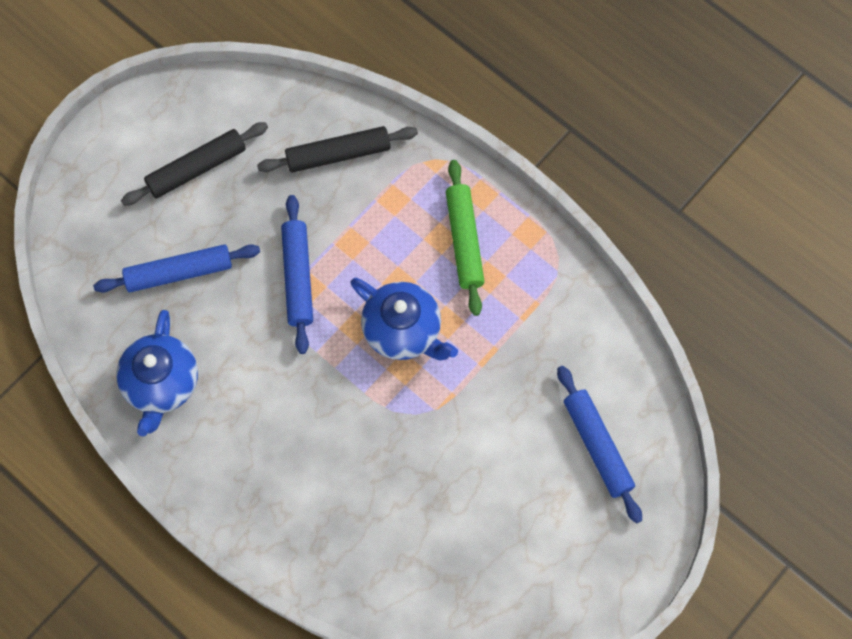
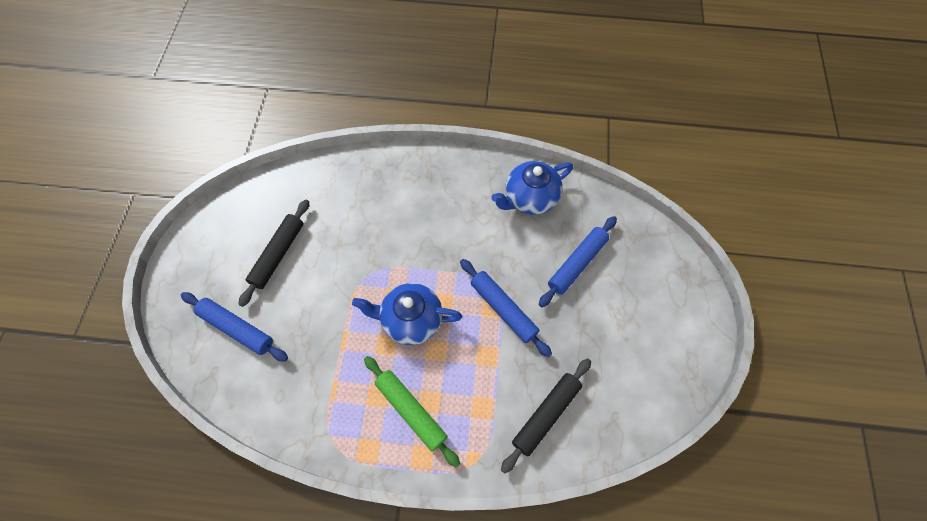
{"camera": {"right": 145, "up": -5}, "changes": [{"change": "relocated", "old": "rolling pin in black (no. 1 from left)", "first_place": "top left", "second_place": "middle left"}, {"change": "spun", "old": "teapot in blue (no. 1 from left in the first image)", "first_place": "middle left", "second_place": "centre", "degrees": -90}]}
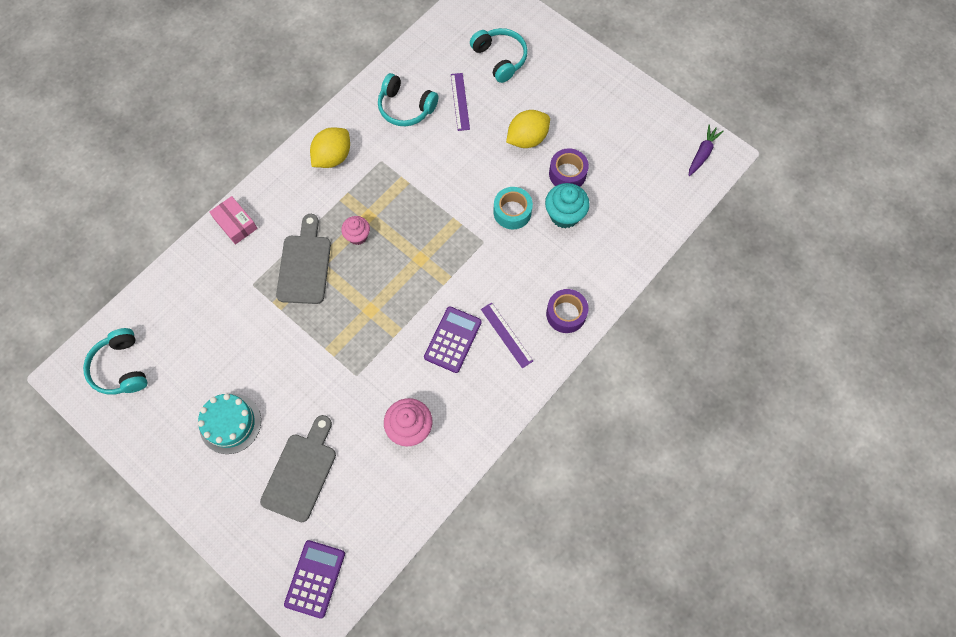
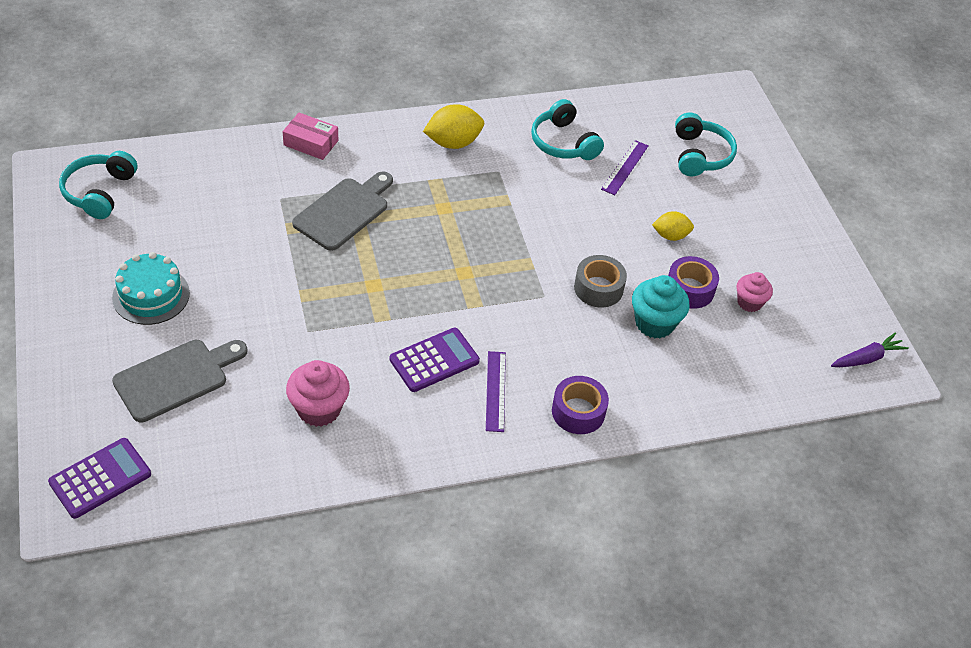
{"camera": {"right": 30, "up": -20}, "changes": [{"change": "relocated", "old": "cupcake in pink (no. 1 from left in the first image)", "new": "cupcake in pink (no. 2 from left)", "first_place": "centre", "second_place": "middle right"}, {"change": "colour", "old": "tape in turquoise", "new": "tape in grey", "first_place": "top centre", "second_place": "centre"}, {"change": "spun", "old": "box in pink", "first_place": "middle left", "second_place": "top left", "degrees": -60}, {"change": "size", "old": "lemon in yellow (no. 2 from left)", "first_place": "top centre", "second_place": "middle right", "factor": 0.63}]}
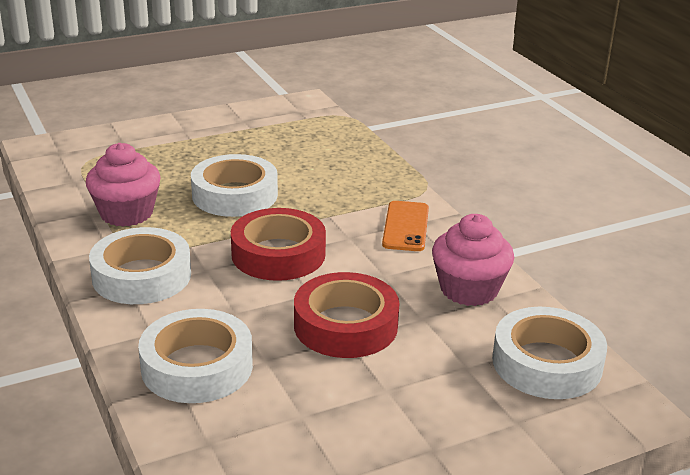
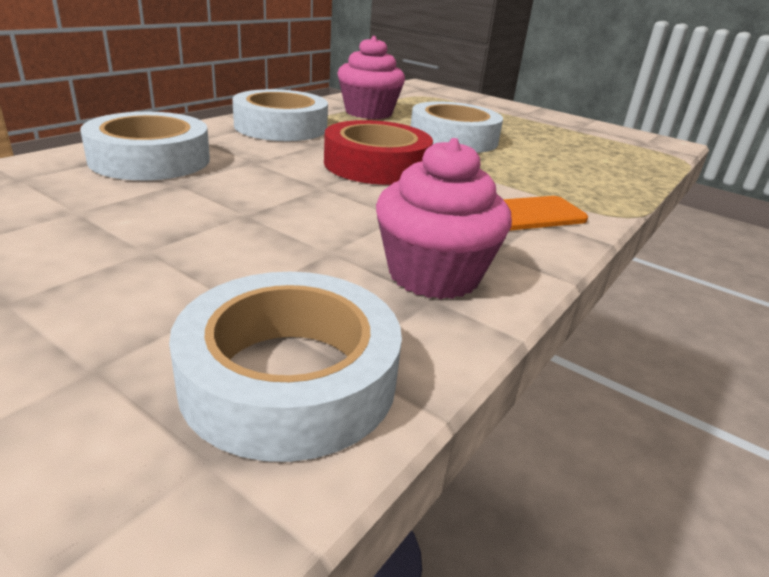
{"camera": {"right": 60, "up": 0}, "changes": [{"change": "missing", "old": "tape in red (no. 2 from left)", "first_place": "centre"}]}
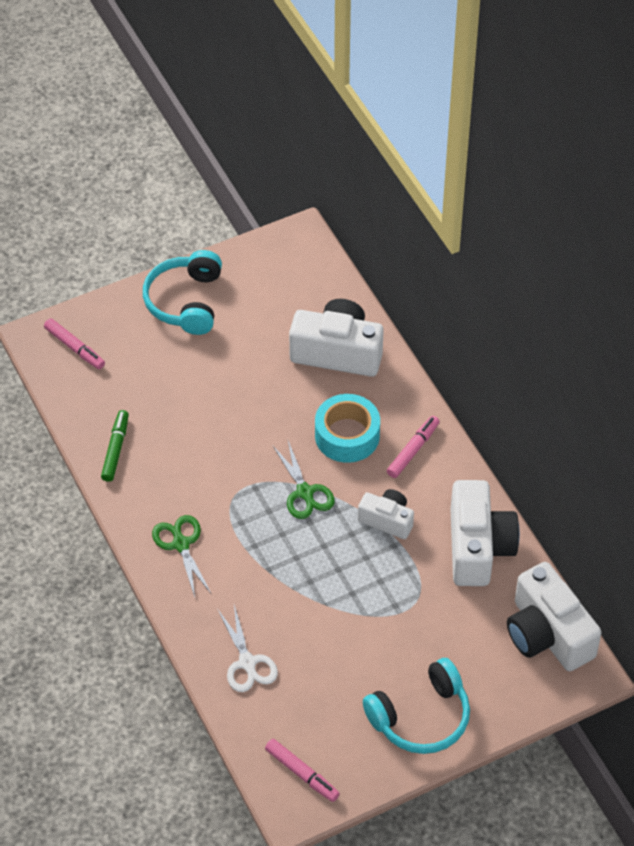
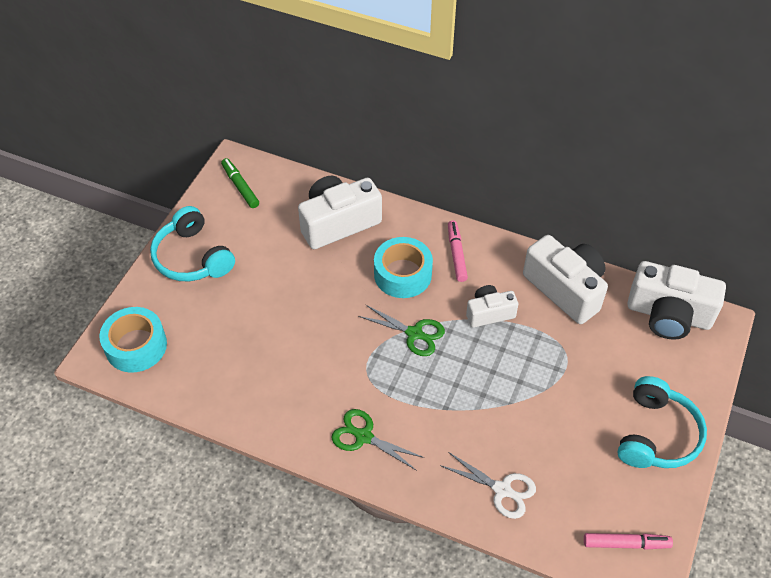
{"camera": {"right": -40, "up": 0}, "changes": [{"change": "relocated", "old": "marker in green", "first_place": "middle left", "second_place": "top left"}, {"change": "exchanged", "old": "marker in pink (no. 1 from left)", "new": "tape in turquoise (no. 1 from left)", "first_place": "middle left", "second_place": "middle left"}]}
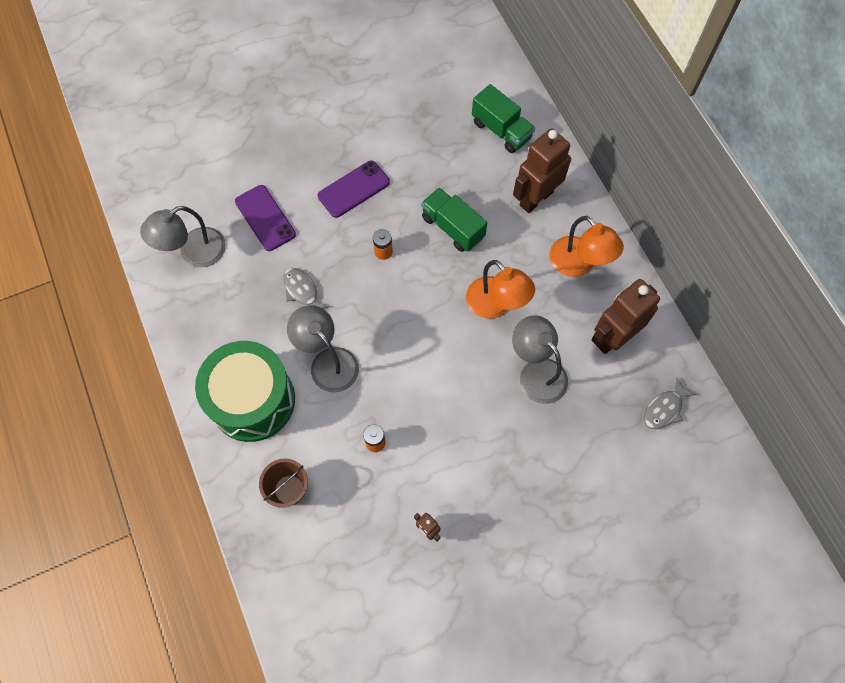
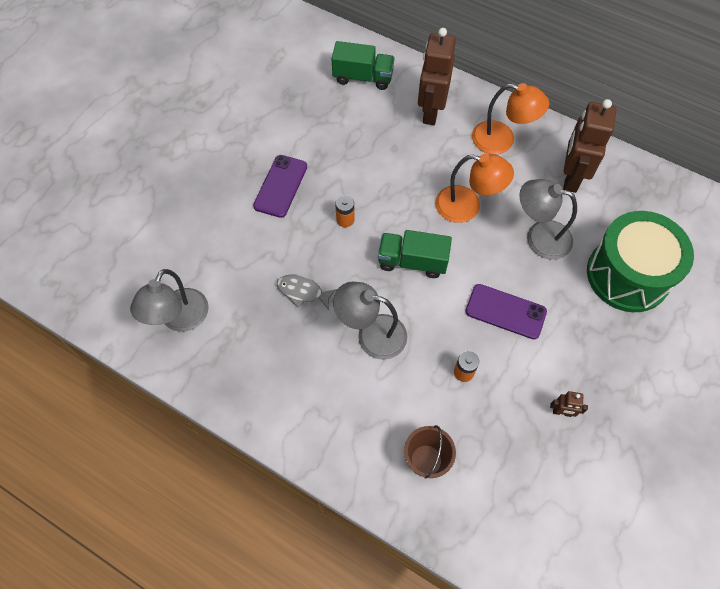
{"camera": {"right": -35, "up": -5}, "changes": [{"change": "missing", "old": "fish in grey (no. 2 from left)", "first_place": "middle right"}, {"change": "relocated", "old": "drum in green", "first_place": "middle left", "second_place": "middle right"}, {"change": "relocated", "old": "phone in purple (no. 1 from left in the first image)", "new": "phone in purple (no. 2 from left)", "first_place": "top left", "second_place": "middle right"}, {"change": "relocated", "old": "truck in green (no. 1 from left in the first image)", "new": "truck in green (no. 2 from left)", "first_place": "top centre", "second_place": "centre"}]}
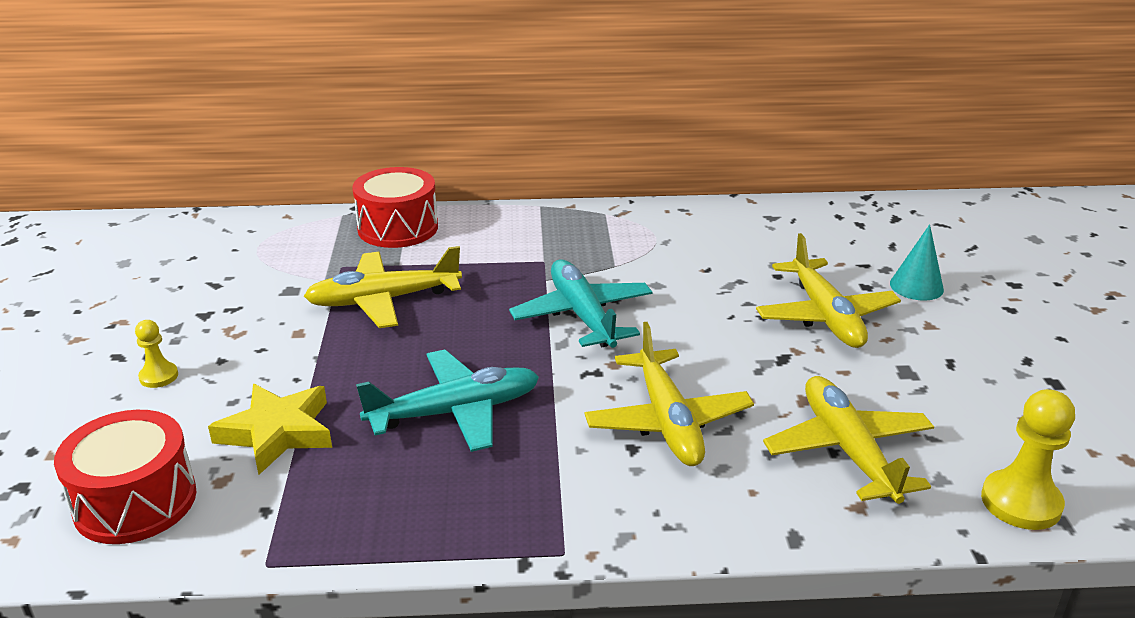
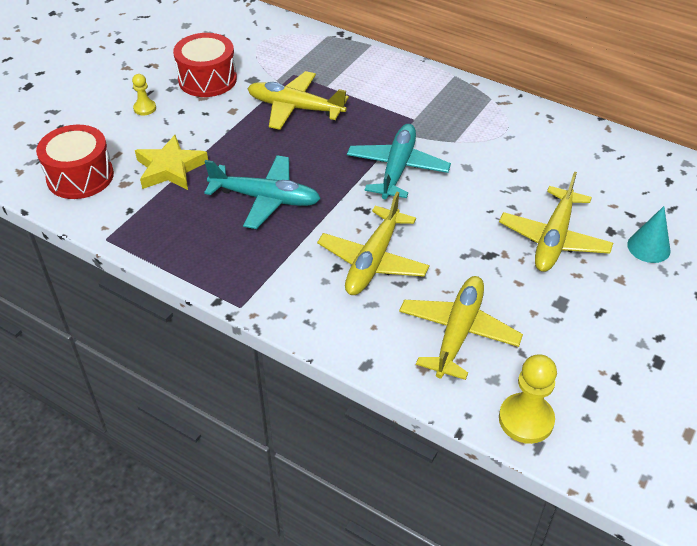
{"camera": {"right": 35, "up": 15}, "changes": [{"change": "relocated", "old": "drum in red (no. 2 from left)", "first_place": "centre", "second_place": "top left"}]}
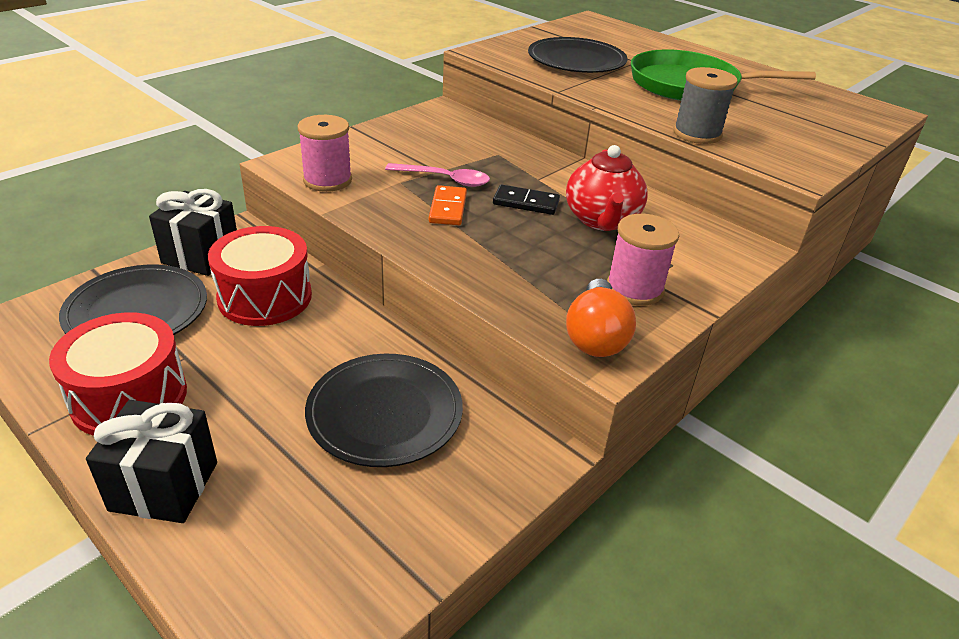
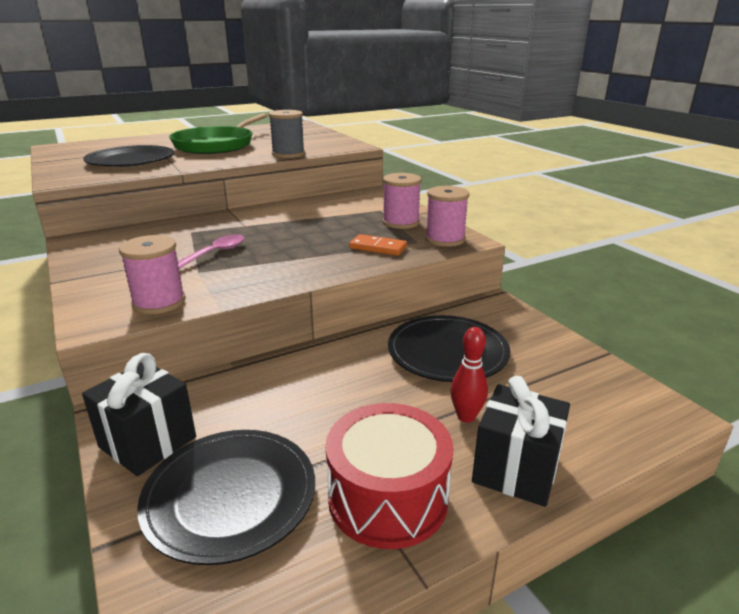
{"camera": {"right": -70, "up": -10}, "changes": [{"change": "missing", "old": "drum in red (no. 2 from left)", "first_place": "middle left"}, {"change": "missing", "old": "domino in black", "first_place": "top centre"}, {"change": "missing", "old": "teapot in red", "first_place": "top centre"}, {"change": "appeared", "new": "bowling pin in red", "second_place": "centre"}, {"change": "relocated", "old": "domino in orange", "first_place": "top centre", "second_place": "centre"}, {"change": "exchanged", "old": "light bulb in orange", "new": "spool in pink (no. 3 from left)", "first_place": "centre", "second_place": "centre"}]}
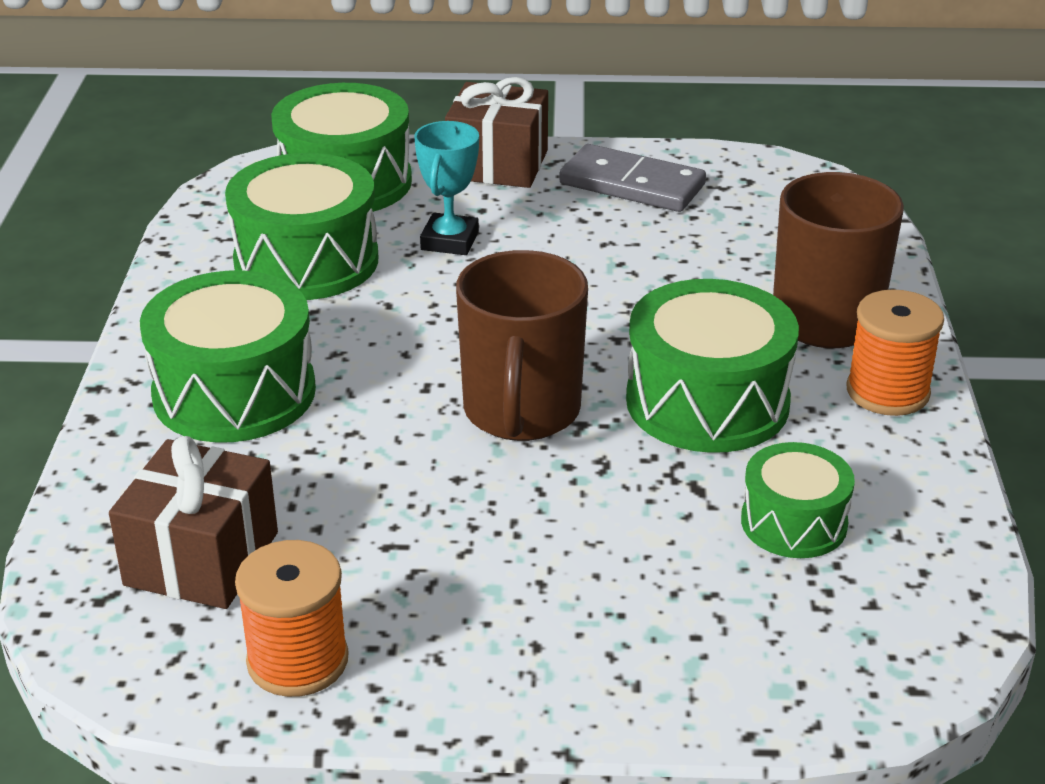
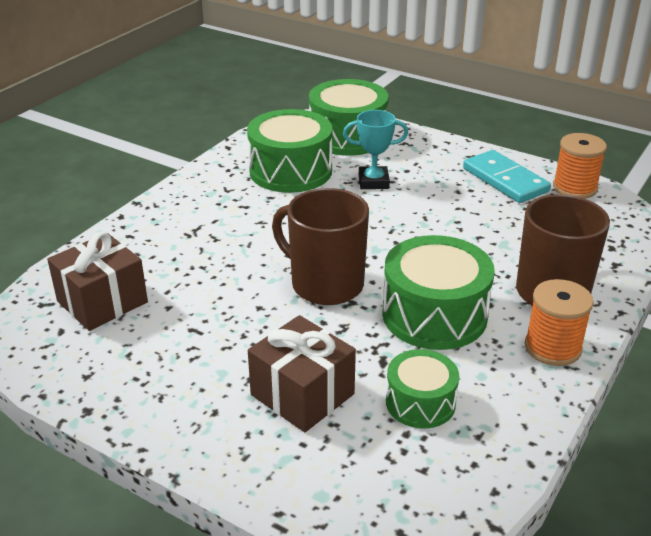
{"camera": {"right": 30, "up": 0}, "changes": [{"change": "missing", "old": "drum in green (no. 1 from left)", "first_place": "middle left"}, {"change": "relocated", "old": "spool in orange (no. 1 from left in the first image)", "new": "spool in orange (no. 2 from left)", "first_place": "bottom left", "second_place": "top right"}, {"change": "relocated", "old": "gift in brown (no. 2 from left)", "first_place": "top centre", "second_place": "bottom centre"}, {"change": "colour", "old": "domino in grey", "new": "domino in turquoise", "first_place": "top centre", "second_place": "top right"}, {"change": "spun", "old": "trophy in turquoise", "first_place": "top centre", "second_place": "top centre", "degrees": 45}, {"change": "spun", "old": "mug in brown (no. 1 from left)", "first_place": "centre", "second_place": "centre", "degrees": 90}]}
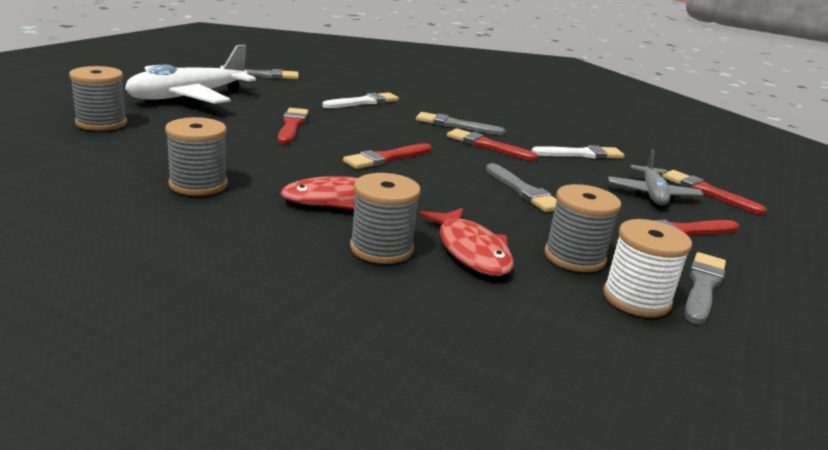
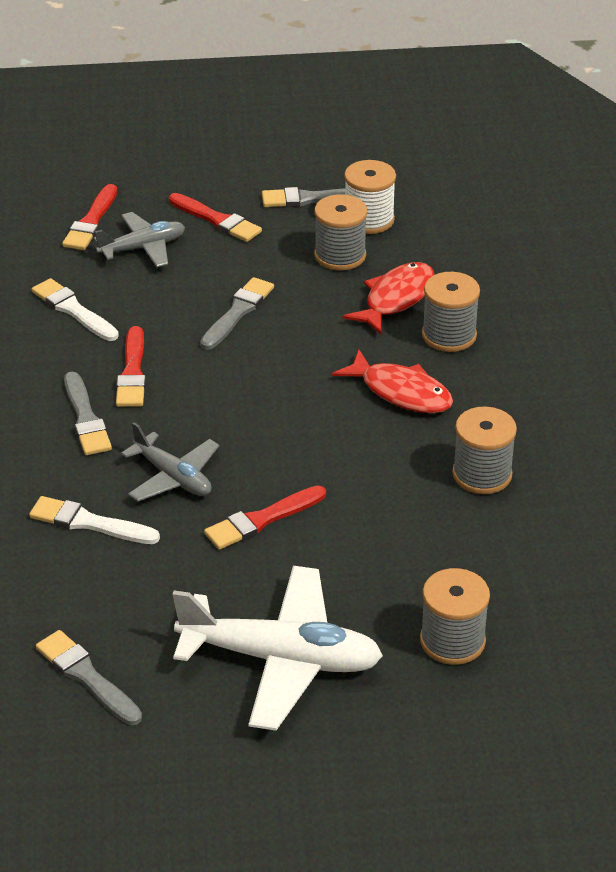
{"camera": {"right": -120, "up": 15}, "changes": [{"change": "missing", "old": "brush in red (no. 2 from left)", "first_place": "centre"}, {"change": "appeared", "new": "plane in grey (no. 2 from left)", "second_place": "middle left"}]}
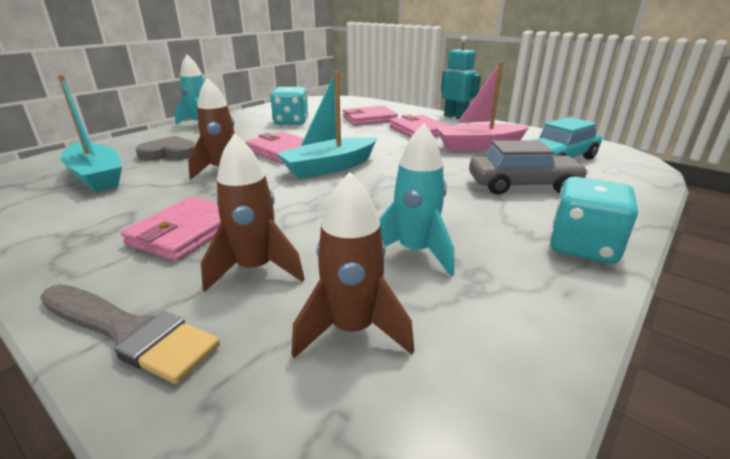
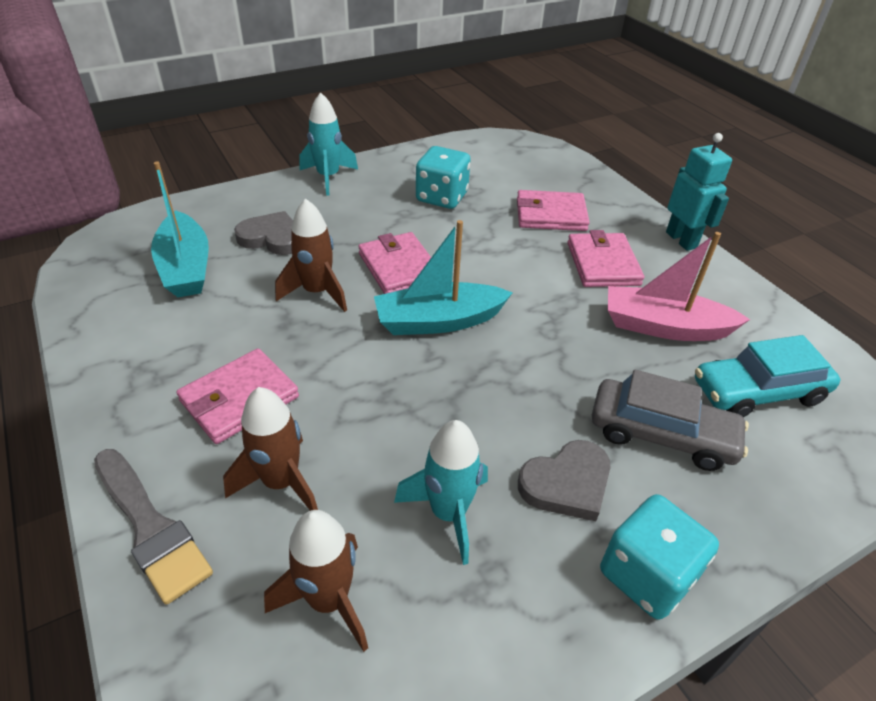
{"camera": {"right": 20, "up": 15}, "changes": [{"change": "appeared", "new": "heart in grey (no. 2 from left)", "second_place": "bottom centre"}]}
